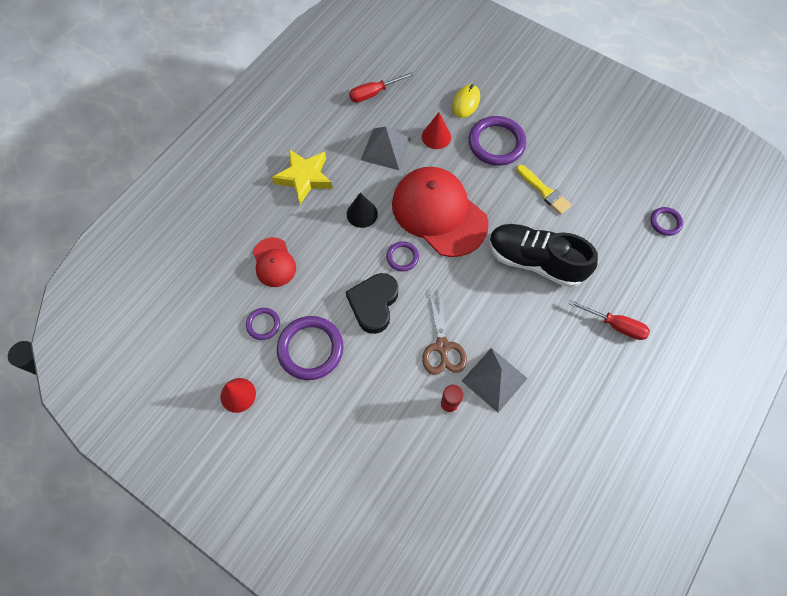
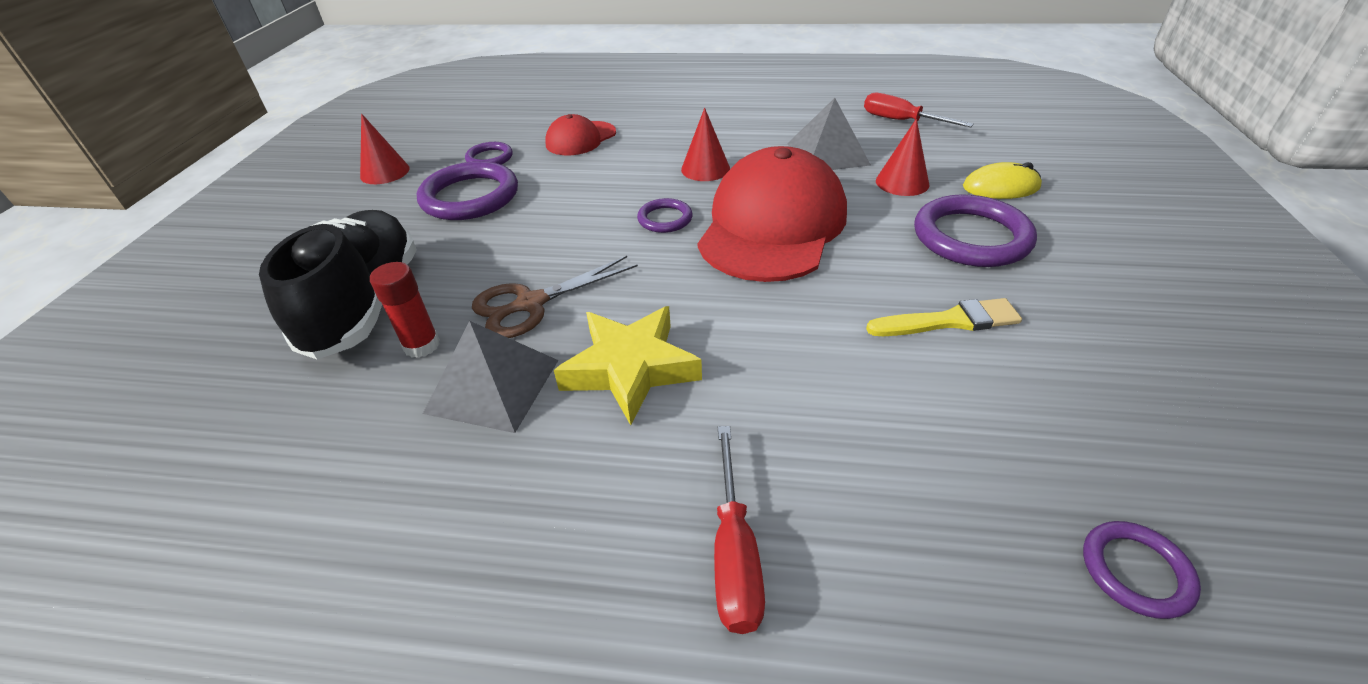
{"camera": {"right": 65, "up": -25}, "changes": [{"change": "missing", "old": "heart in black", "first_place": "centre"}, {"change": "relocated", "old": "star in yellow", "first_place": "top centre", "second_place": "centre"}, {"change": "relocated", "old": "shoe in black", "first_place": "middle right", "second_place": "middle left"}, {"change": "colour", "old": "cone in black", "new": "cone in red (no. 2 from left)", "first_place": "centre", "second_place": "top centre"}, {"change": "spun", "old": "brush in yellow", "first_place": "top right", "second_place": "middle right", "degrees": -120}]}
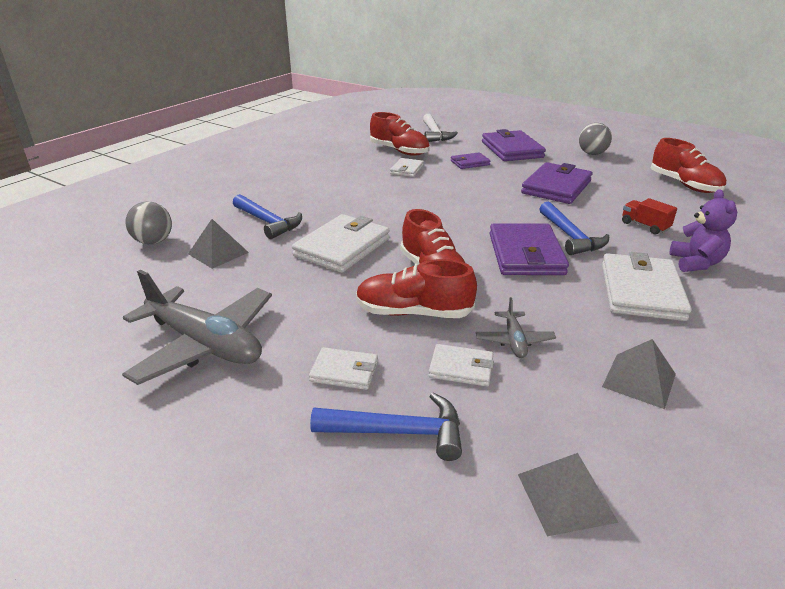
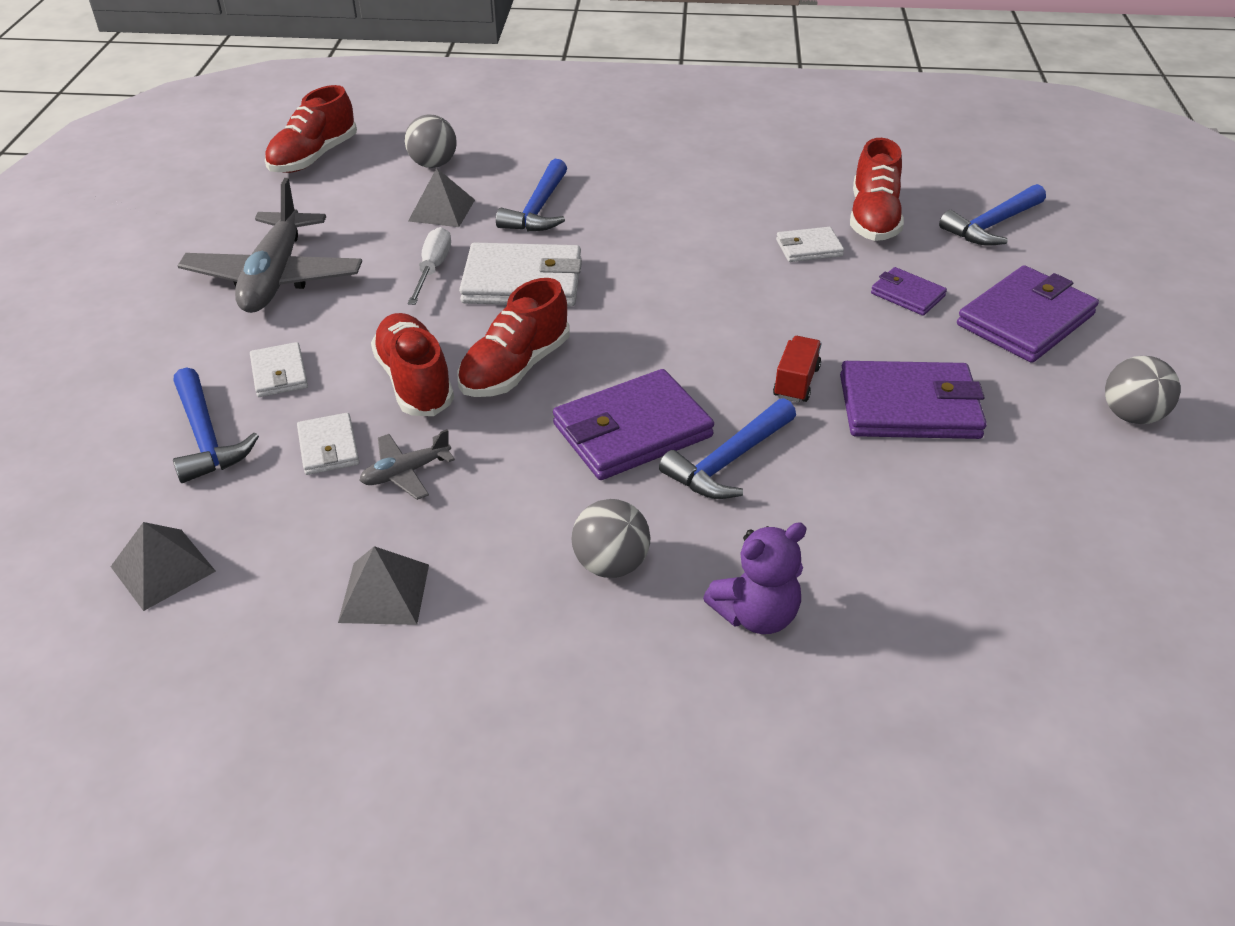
{"camera": {"right": 60, "up": 10}, "changes": [{"change": "appeared", "new": "screwdriver in white", "second_place": "top centre"}, {"change": "relocated", "old": "truck in red", "first_place": "middle right", "second_place": "centre"}, {"change": "relocated", "old": "shoe in red (no. 4 from left in the first image)", "new": "shoe in red (no. 1 from left)", "first_place": "top right", "second_place": "top left"}, {"change": "exchanged", "old": "wallet in white (no. 5 from left)", "new": "ball in grey (no. 2 from left)", "first_place": "middle right", "second_place": "centre"}, {"change": "colour", "old": "hammer in white", "new": "hammer in blue (no. 4 from left)", "first_place": "top centre", "second_place": "top right"}]}
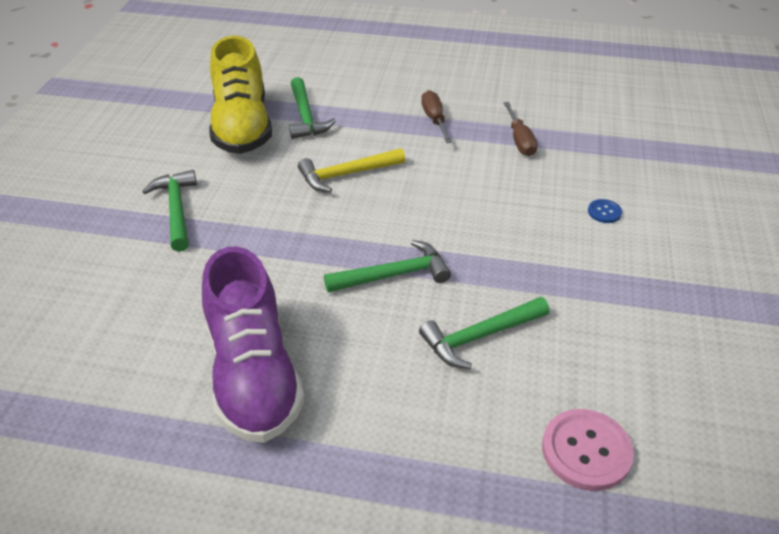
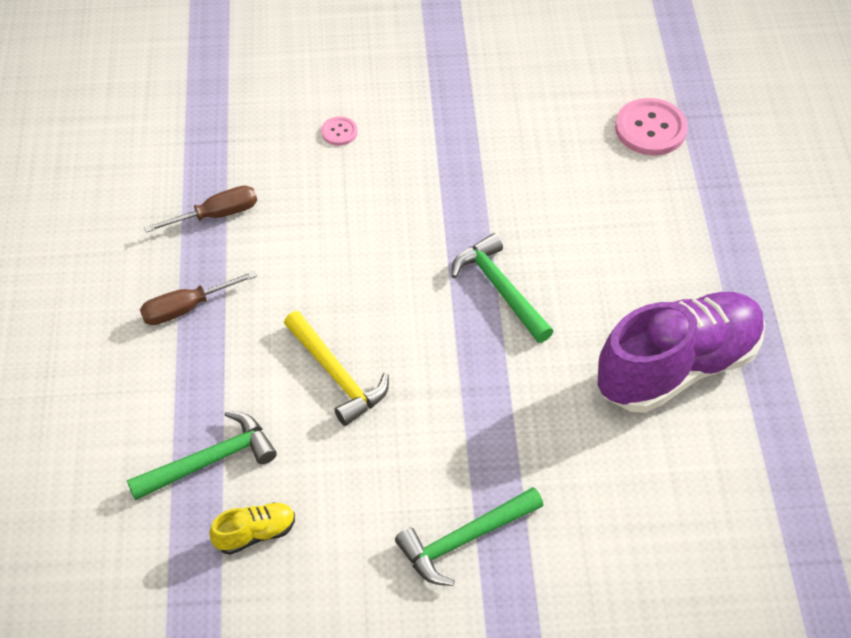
{"camera": {"right": -105, "up": 10}, "changes": [{"change": "missing", "old": "hammer in green (no. 4 from left)", "first_place": "centre"}, {"change": "colour", "old": "button in blue", "new": "button in pink (no. 1 from left)", "first_place": "middle right", "second_place": "top centre"}, {"change": "size", "old": "shoe in yellow", "first_place": "top left", "second_place": "bottom left", "factor": 0.41}]}
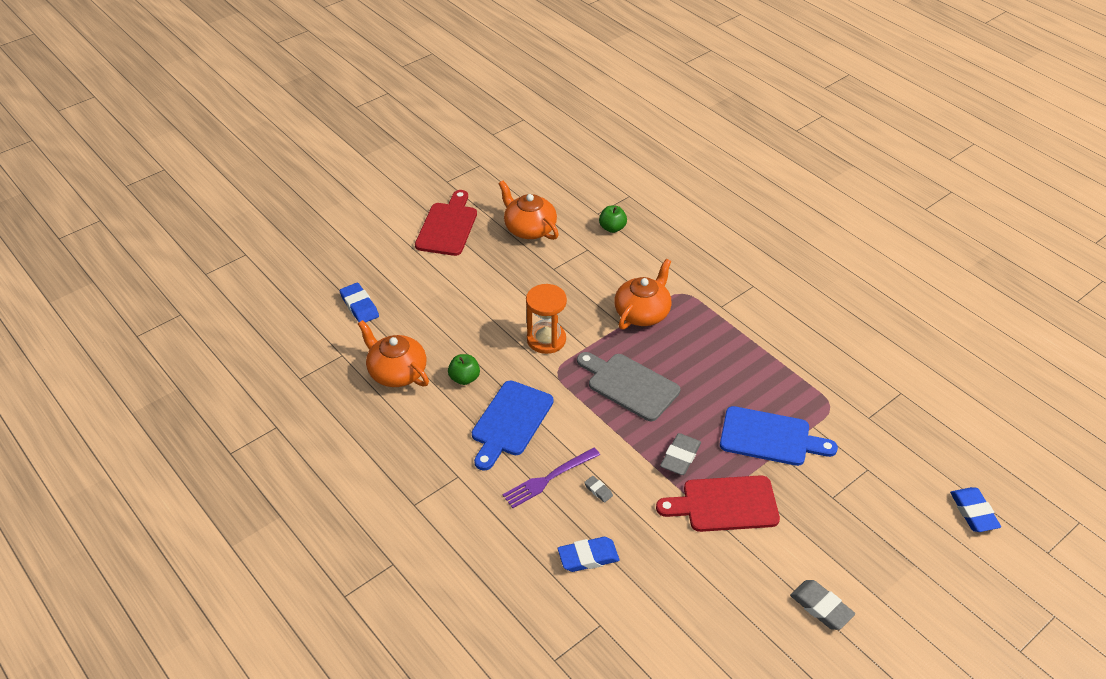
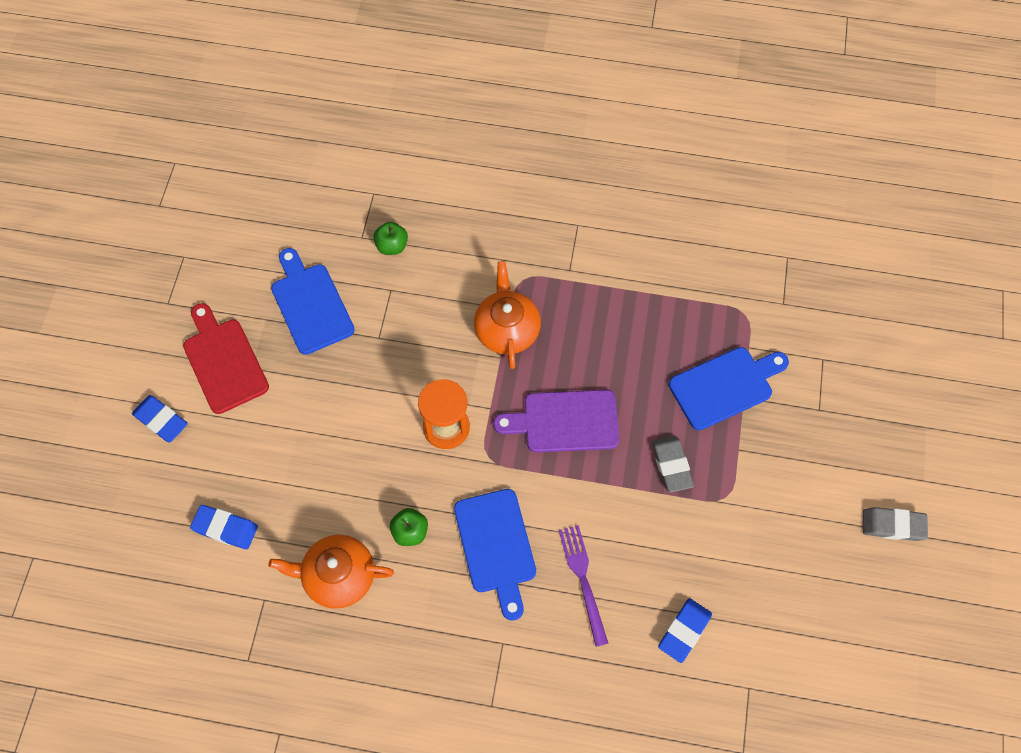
{"camera": {"right": -40, "up": 20}, "changes": [{"change": "missing", "old": "eraser in grey (no. 1 from left)", "first_place": "bottom centre"}, {"change": "missing", "old": "cutting board in red (no. 2 from left)", "first_place": "bottom centre"}, {"change": "relocated", "old": "eraser in blue (no. 3 from left in the first image)", "new": "eraser in blue (no. 1 from left)", "first_place": "bottom right", "second_place": "middle left"}, {"change": "exchanged", "old": "teapot in orange (no. 2 from left)", "new": "cutting board in blue (no. 1 from left)", "first_place": "top centre", "second_place": "middle left"}, {"change": "colour", "old": "cutting board in grey", "new": "cutting board in purple", "first_place": "centre", "second_place": "centre"}, {"change": "spun", "old": "fork in purple", "first_place": "bottom centre", "second_place": "bottom centre", "degrees": 150}]}
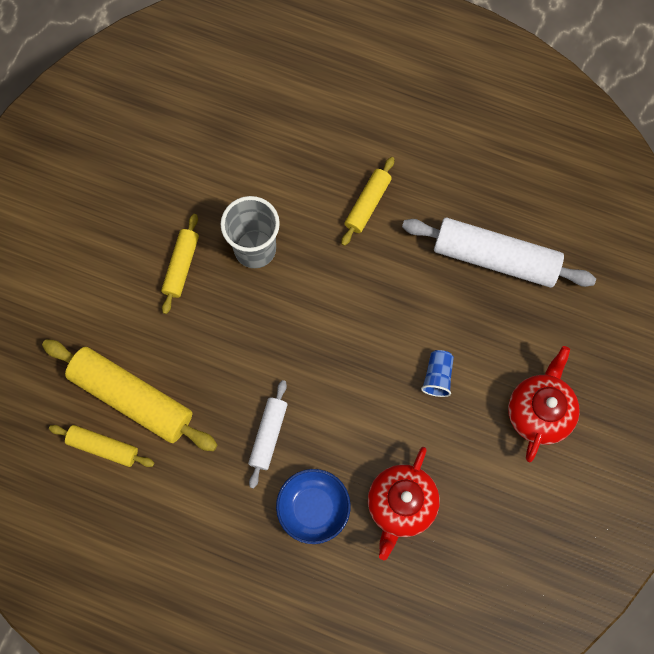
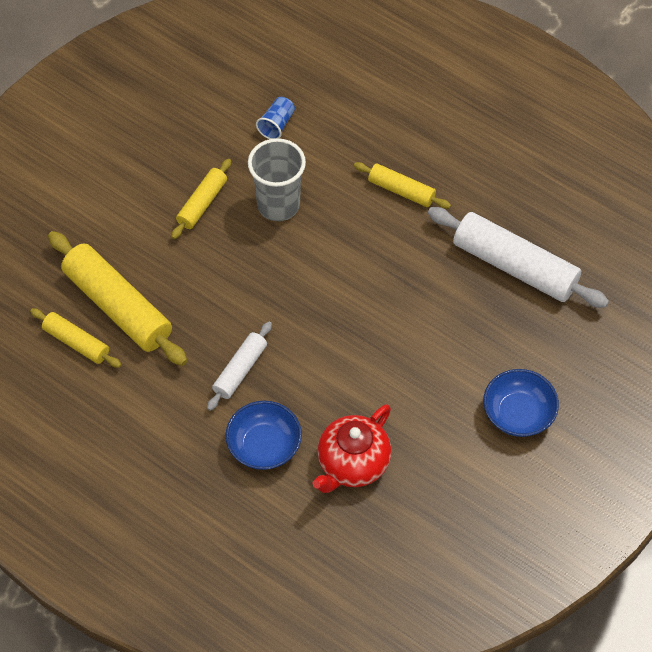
{"camera": {"right": 15, "up": -15}, "changes": [{"change": "relocated", "old": "cup in blue", "first_place": "middle right", "second_place": "top centre"}, {"change": "exchanged", "old": "teapot in red (no. 2 from left)", "new": "bowl in blue (no. 2 from left)", "first_place": "middle right", "second_place": "middle right"}, {"change": "spun", "old": "rolling pin in yellow (no. 4 from left)", "first_place": "top centre", "second_place": "top centre", "degrees": 75}]}
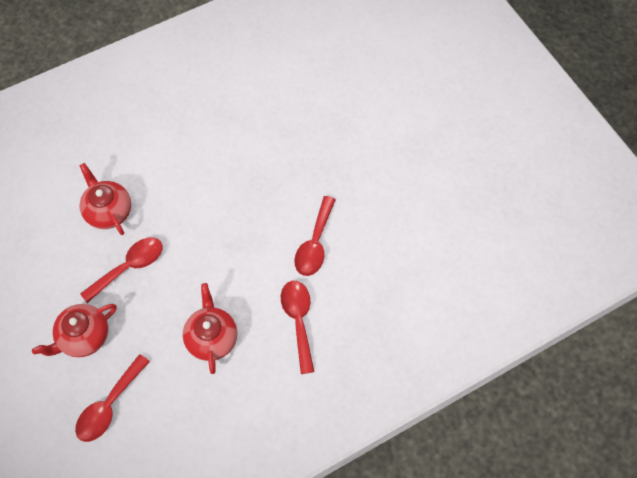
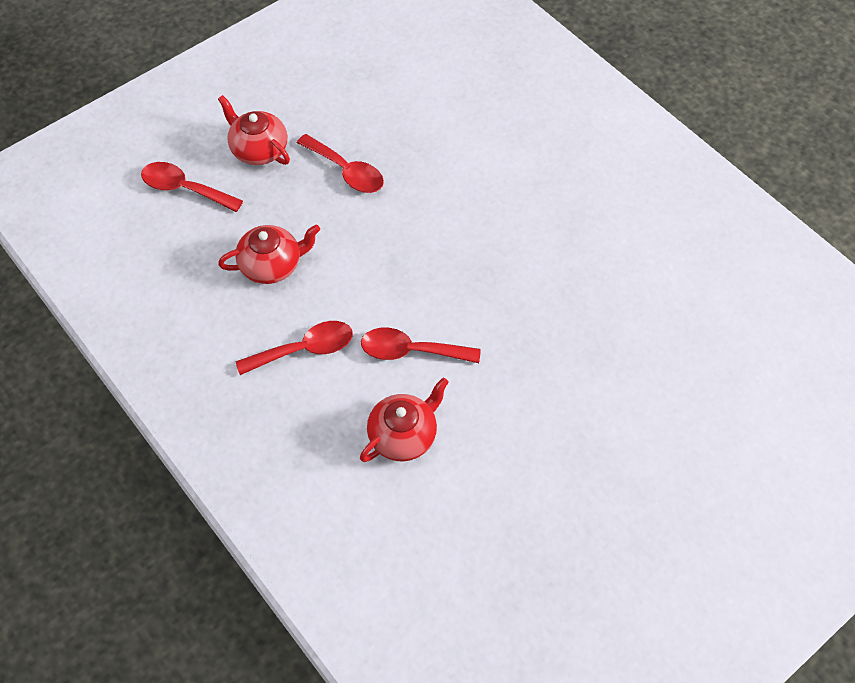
{"camera": {"right": 80, "up": -5}, "changes": [{"change": "relocated", "old": "teapot in red (no. 2 from left in the first image)", "new": "teapot in red (no. 3 from left)", "first_place": "middle left", "second_place": "centre"}]}
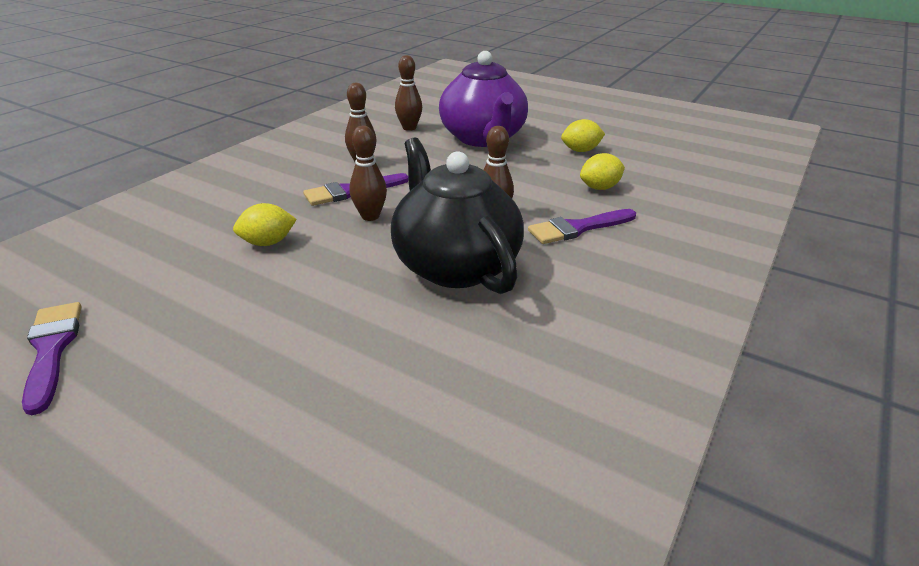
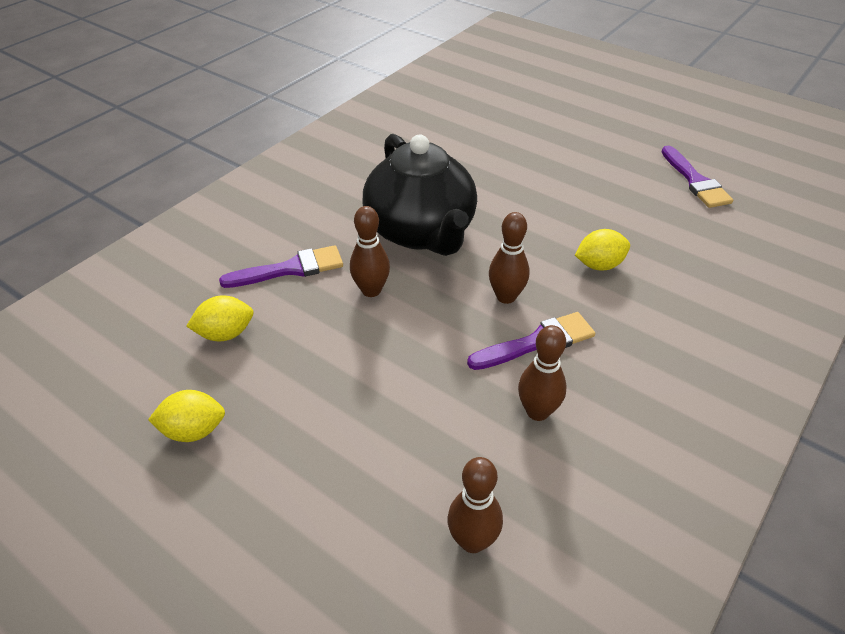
{"camera": {"right": -175, "up": 10}, "changes": [{"change": "missing", "old": "teapot in purple", "first_place": "top centre"}]}
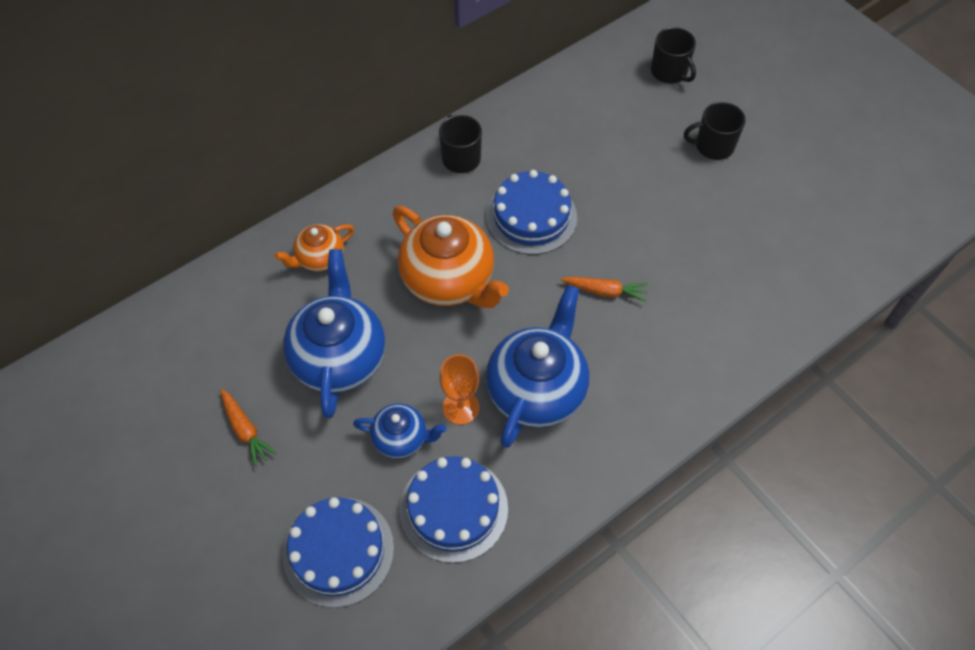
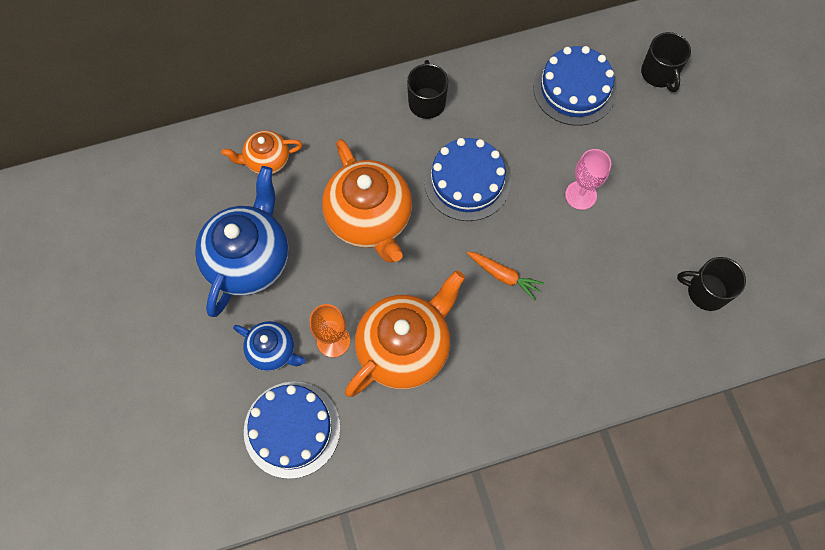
{"camera": {"right": 20, "up": 10}, "changes": [{"change": "missing", "old": "carrot in orange (no. 1 from left)", "first_place": "middle left"}, {"change": "appeared", "new": "goblet in pink", "second_place": "top right"}, {"change": "relocated", "old": "cake in blue (no. 1 from left in the first image)", "new": "cake in blue (no. 3 from left)", "first_place": "bottom centre", "second_place": "top right"}, {"change": "relocated", "old": "mug in black (no. 3 from left)", "first_place": "top right", "second_place": "middle right"}, {"change": "colour", "old": "teapot in blue (no. 3 from left)", "new": "teapot in orange (no. 3 from left)", "first_place": "centre", "second_place": "centre"}]}
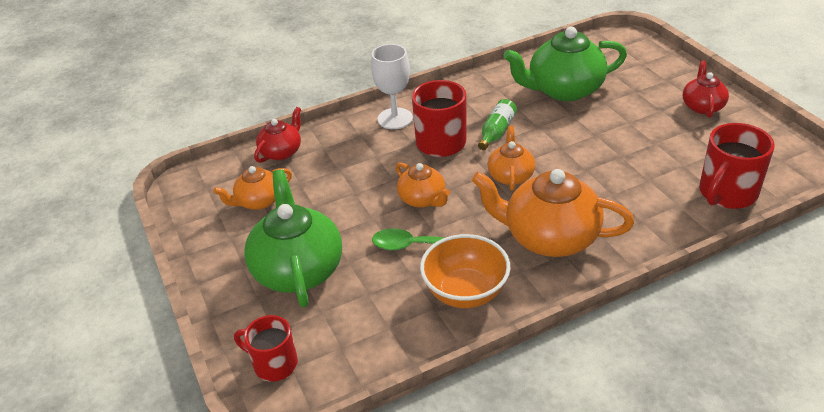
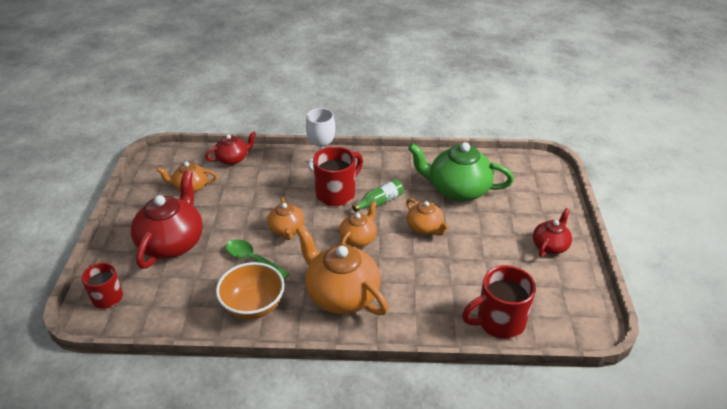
{"camera": {"right": 25, "up": 0}, "changes": [{"change": "appeared", "new": "teapot in orange (no. 5 from left)", "second_place": "centre"}, {"change": "colour", "old": "teapot in green (no. 1 from left)", "new": "teapot in red (no. 1 from left)", "first_place": "centre", "second_place": "middle left"}]}
